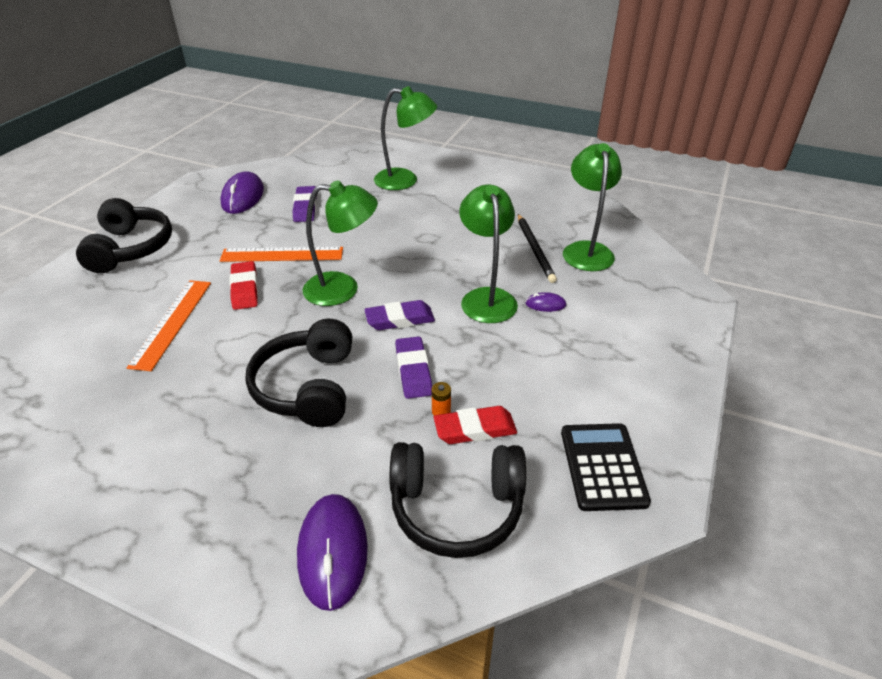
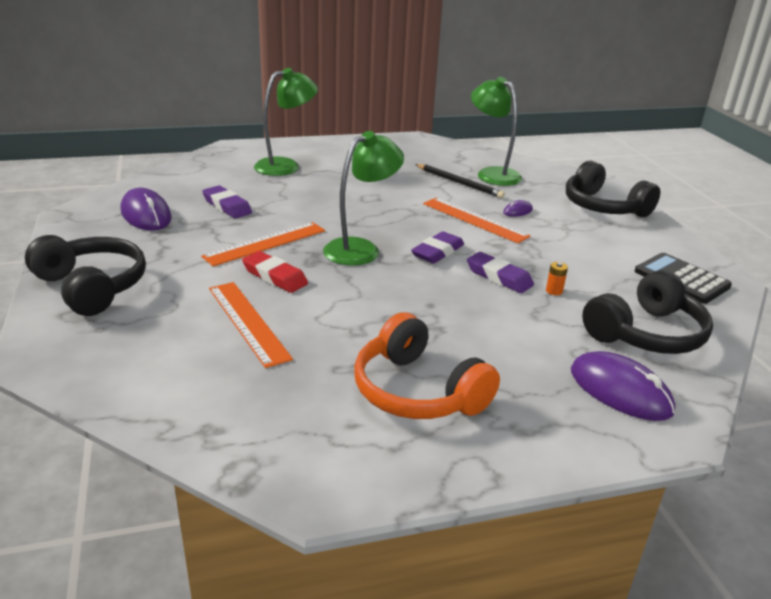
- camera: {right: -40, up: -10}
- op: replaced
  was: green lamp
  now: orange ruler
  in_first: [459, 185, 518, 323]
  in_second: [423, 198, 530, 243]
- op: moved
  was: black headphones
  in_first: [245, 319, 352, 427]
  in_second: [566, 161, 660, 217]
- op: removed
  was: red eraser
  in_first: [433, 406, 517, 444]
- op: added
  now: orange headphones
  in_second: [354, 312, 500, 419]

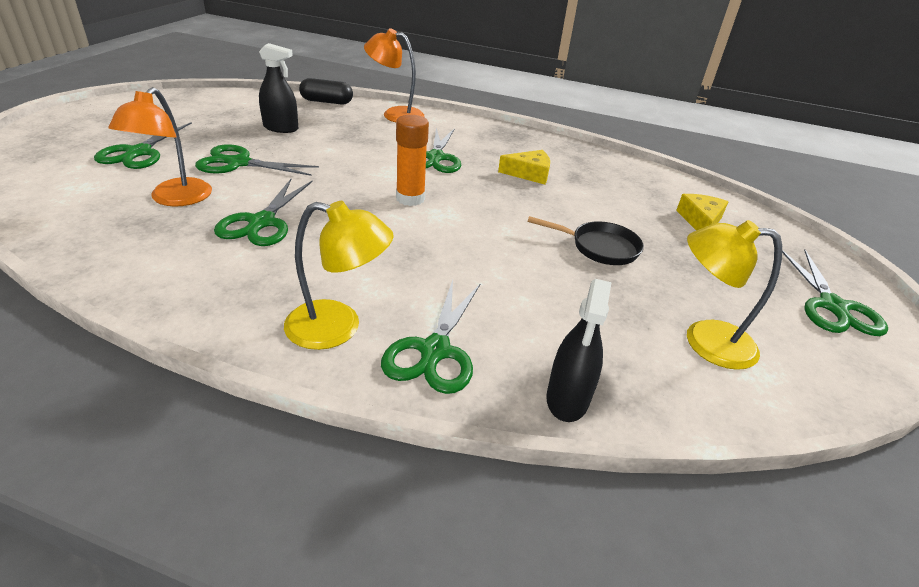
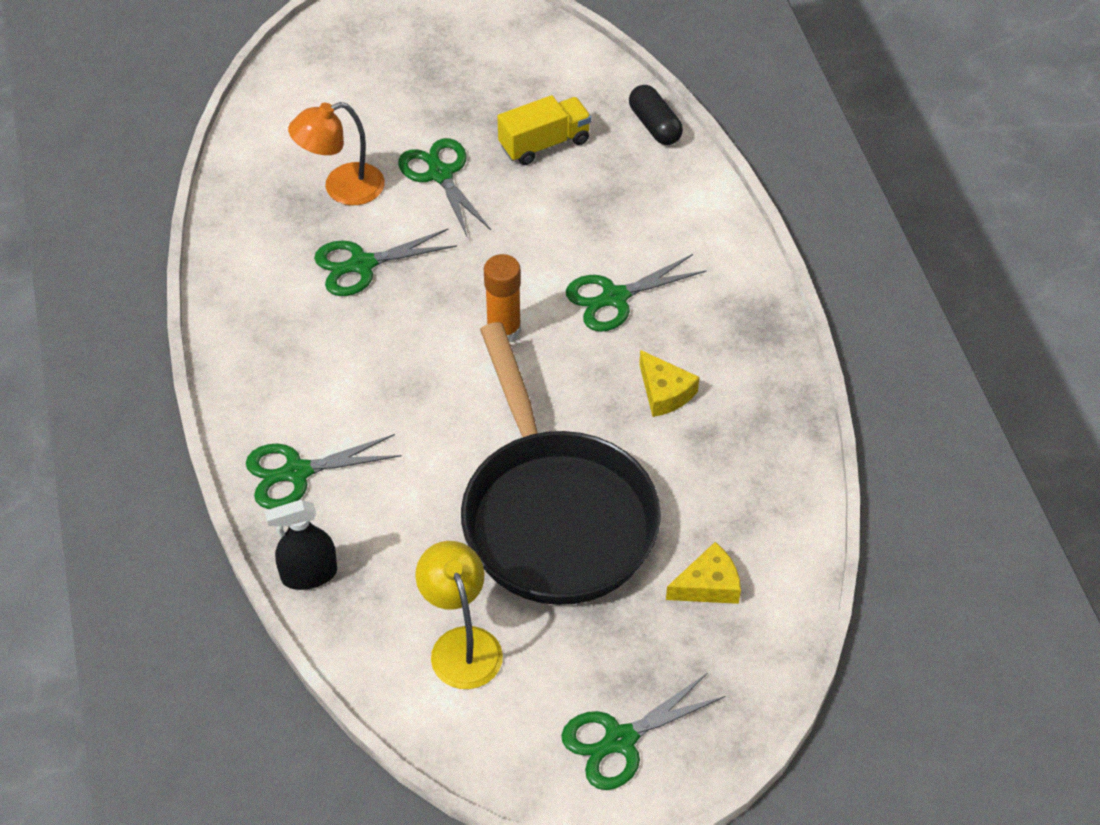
- camera: {right: 60, up: 15}
- op: removed
  was: orange lamp
  in_first: [364, 28, 425, 122]
- op: replaced
  was: black spray bottle
  now: yellow truck
  in_first: [259, 43, 298, 133]
  in_second: [497, 95, 591, 165]
- op: removed
  was: green scissors
  in_first: [94, 122, 192, 169]
- op: removed
  was: yellow lamp
  in_first: [284, 201, 394, 350]
- op: resized
  was: black pan
  in_first: [528, 216, 644, 265]
  in_second: [461, 322, 661, 605]
  ratio: 2.44

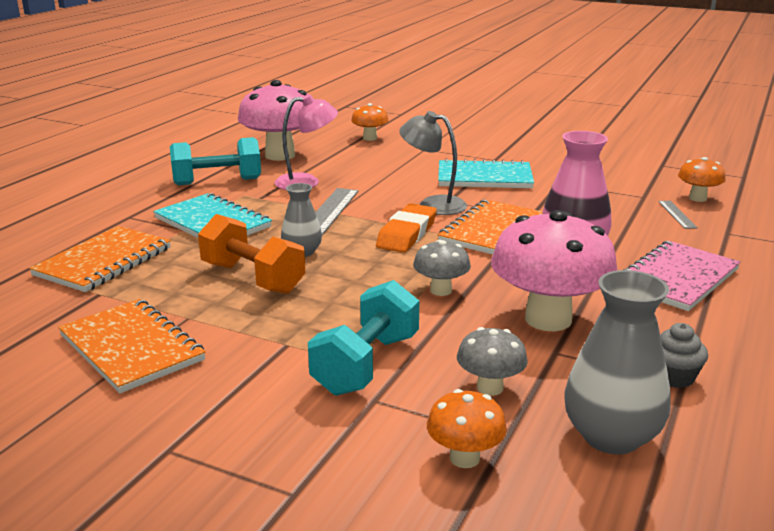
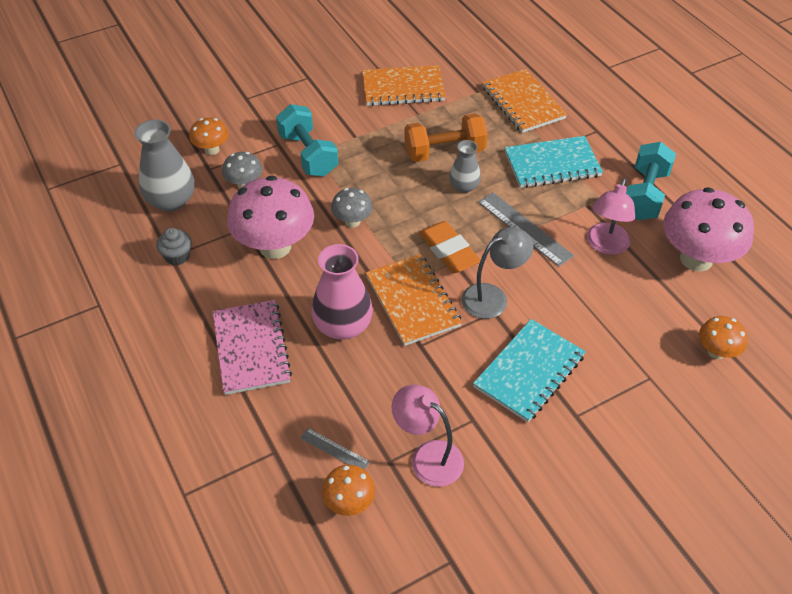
- camera: {right: 125, up: 25}
- op: added
  now: pink lamp
  in_second: [391, 385, 464, 487]

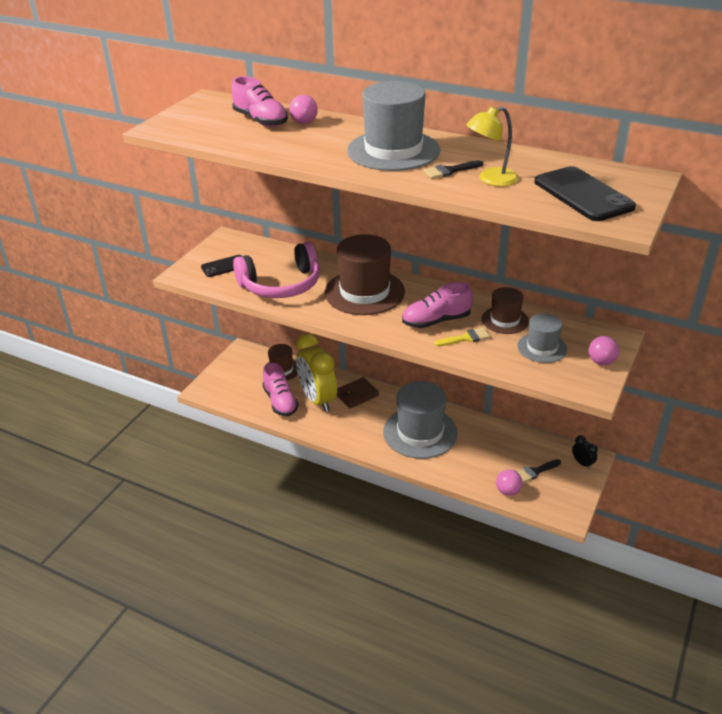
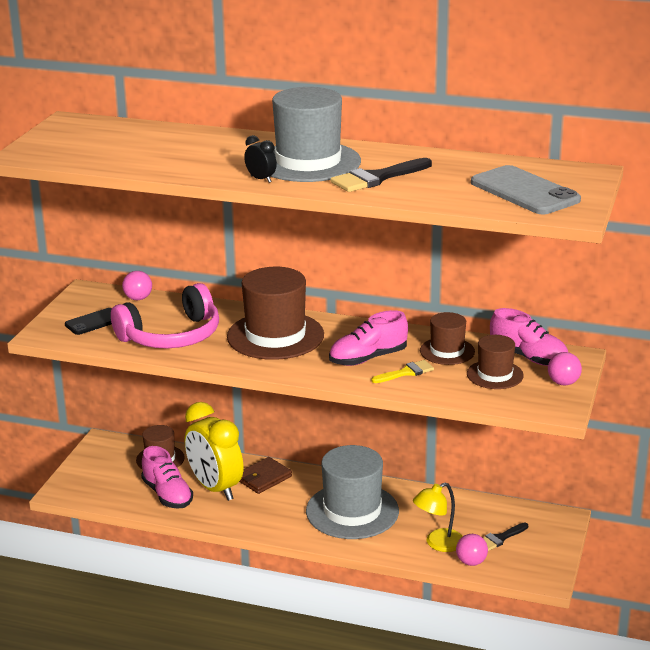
- camera: {right: -10, up: -10}
- op: moved
  was: pink shoe
  in_first: [231, 76, 288, 127]
  in_second: [490, 308, 568, 366]
- op: moved
  was: pink ball
  in_first: [289, 95, 318, 124]
  in_second: [122, 271, 152, 300]
- op: moved
  was: yellow lamp
  in_first: [466, 106, 519, 186]
  in_second: [413, 483, 463, 552]
- op: resized
  was: black brush
  in_first: [423, 160, 483, 179]
  in_second: [331, 158, 432, 192]
  ratio: 1.62
- op: recoloured
  was: black phone
  now: grey phone
  in_first: [534, 166, 636, 221]
  in_second: [471, 165, 581, 214]
- op: recoloured
  was: grey hat
  now: brown hat
  in_first: [517, 313, 567, 363]
  in_second: [467, 335, 524, 389]
- op: moved
  was: black clock
  in_first: [572, 435, 598, 469]
  in_second: [244, 135, 277, 183]

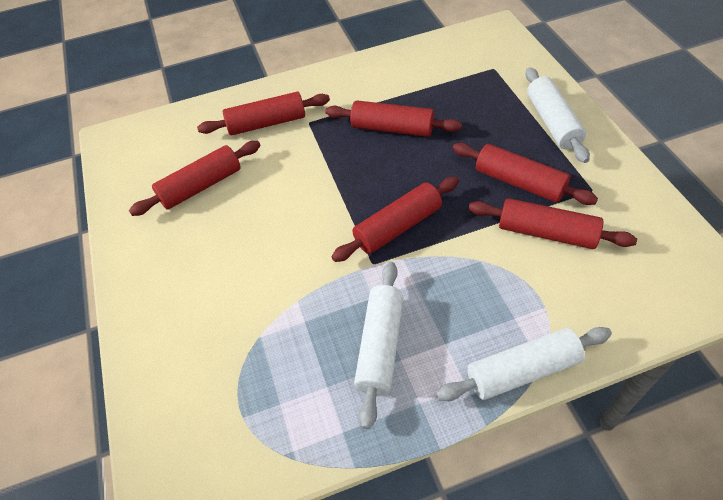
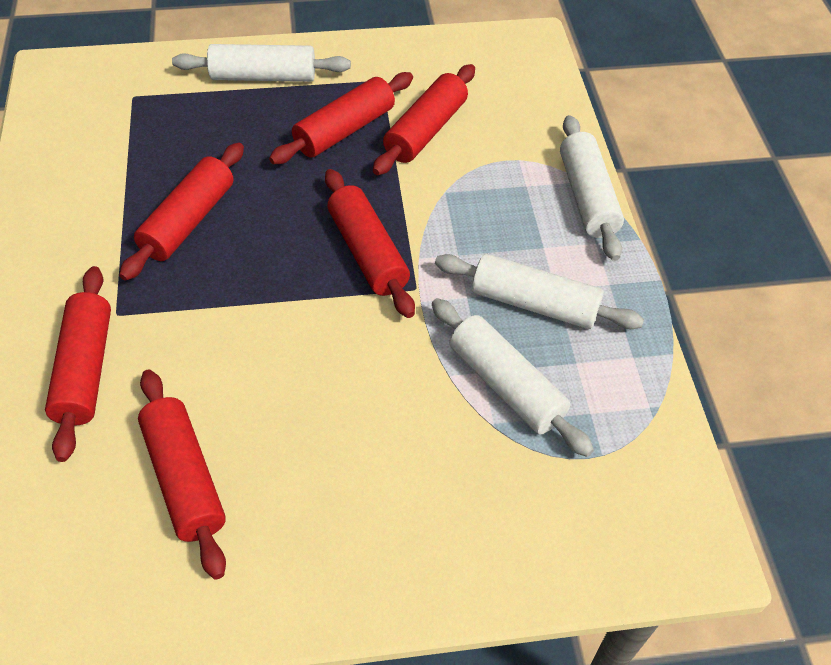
- camera: {right: -85, up: 0}
- op: added
  now: white rolling pin
  in_second: [432, 298, 594, 457]

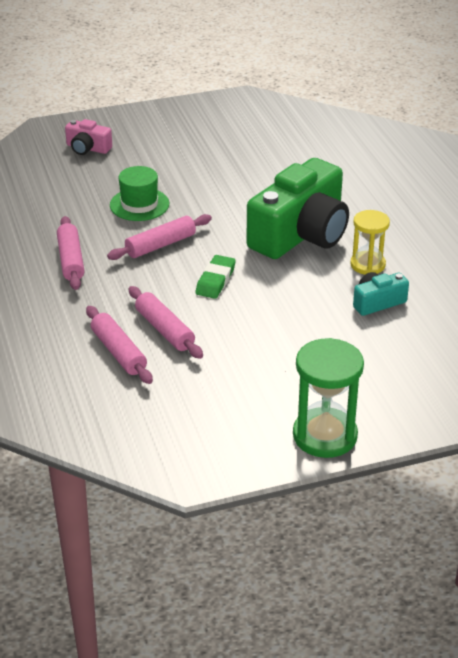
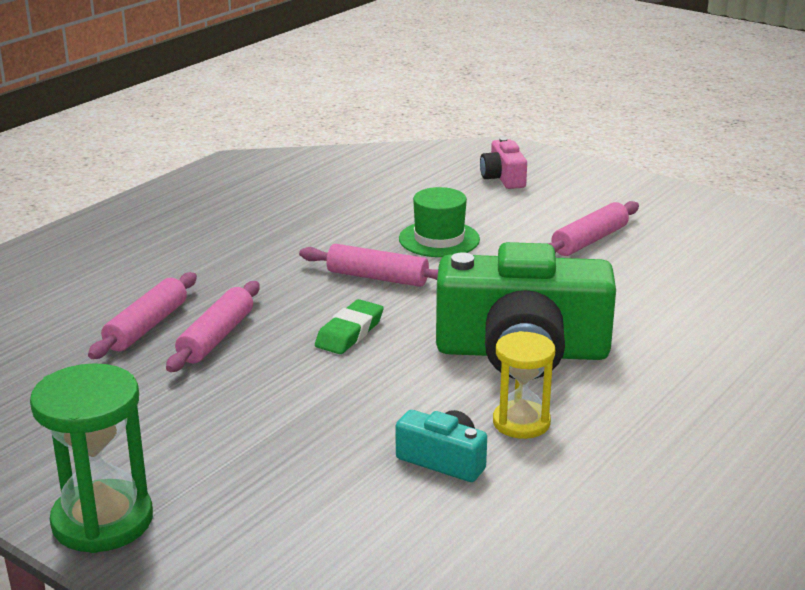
- camera: {right: 55, up: -10}
- op: moved
  was: pink rolling pin
  in_first: [57, 216, 85, 290]
  in_second: [547, 201, 639, 256]
- op: turned
  was: green eraser
  in_first: [195, 255, 236, 299]
  in_second: [315, 299, 383, 354]
  clockwise: -45

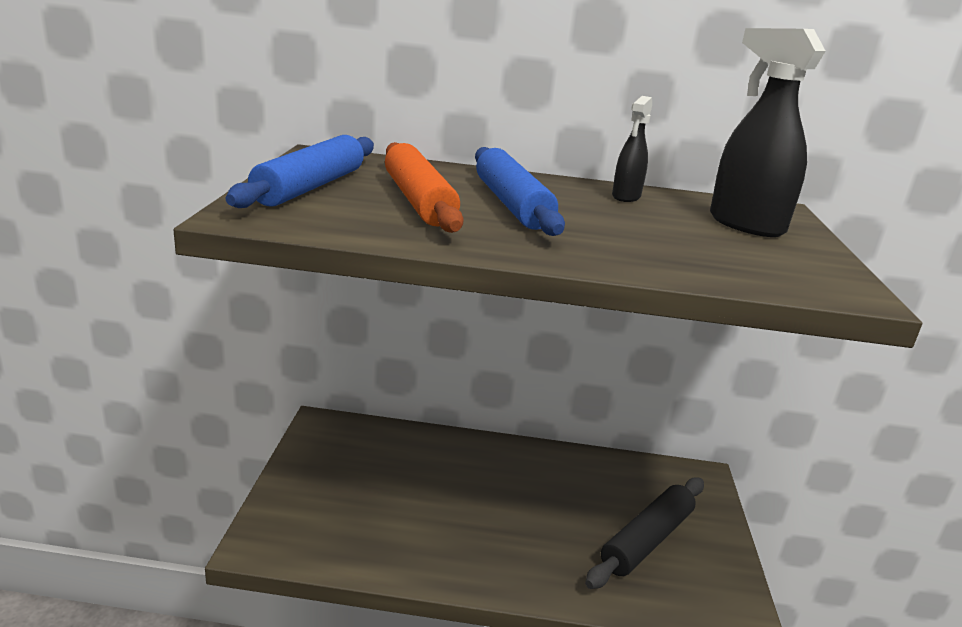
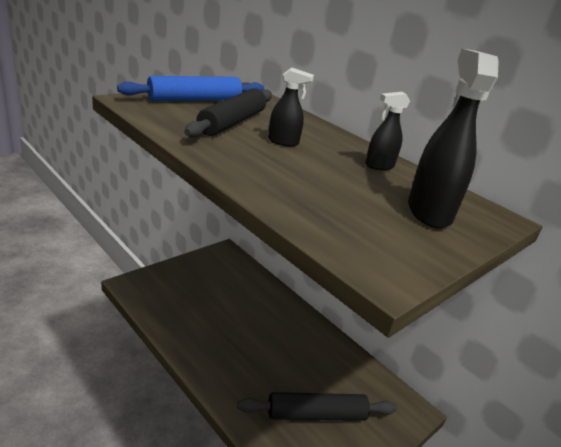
- camera: {right: 40, up: 5}
- op: recoloured
  was: orange rolling pin
  now: black rolling pin
  in_first: [385, 142, 464, 233]
  in_second: [184, 88, 272, 138]
- op: replaced
  was: blue rolling pin
  now: black spray bottle
  in_first: [475, 147, 565, 236]
  in_second: [268, 67, 314, 147]

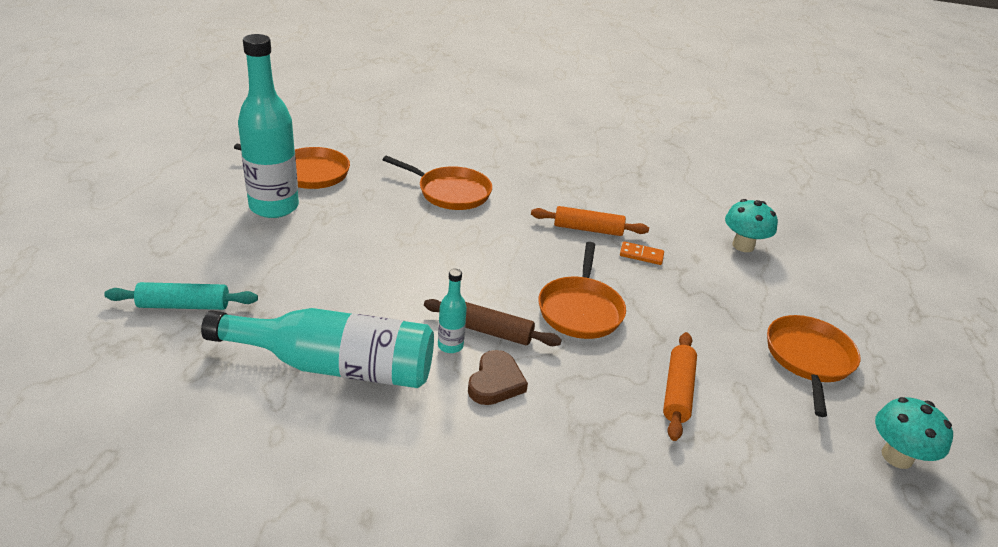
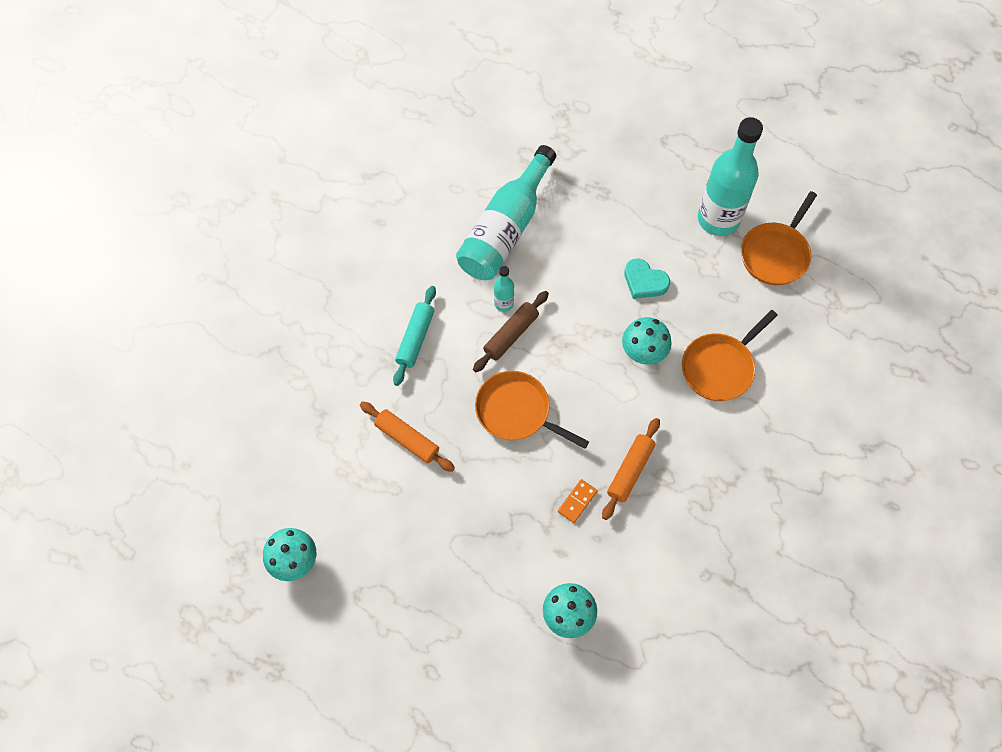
- camera: {right: 115, up: 30}
- op: moved
  was: turquoise rolling pin
  in_first: [104, 282, 258, 310]
  in_second: [393, 286, 436, 386]
- op: removed
  was: orange pan
  in_first: [767, 315, 860, 417]
- op: removed
  was: brown heart
  in_first: [468, 350, 528, 405]
- op: added
  now: turquoise heart
  in_second: [624, 259, 670, 299]
- op: added
  now: turquoise mushroom
  in_second: [622, 317, 672, 365]

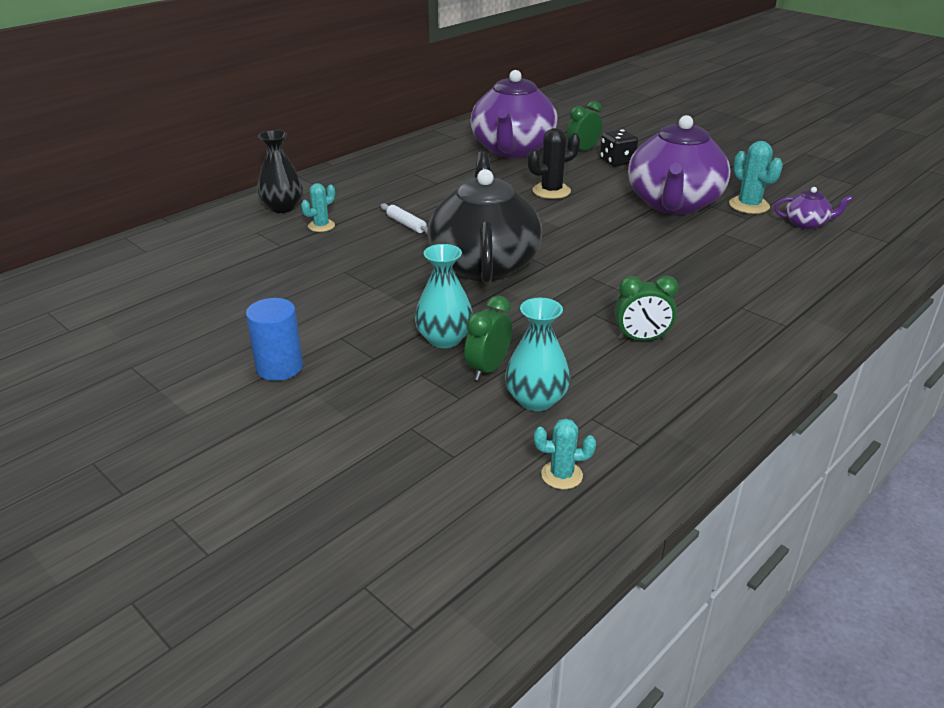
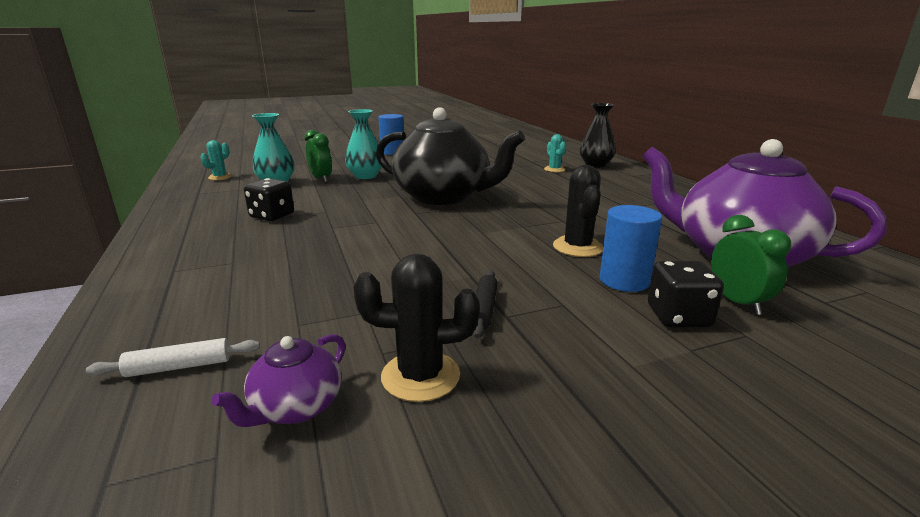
- camera: {right: 115, up: -10}
- op: replaced
  was: purple teapot
  now: black rolling pin
  in_first: [628, 115, 731, 215]
  in_second: [473, 270, 498, 339]
- op: recoloured
  was: turquoise cactus
  now: black cactus
  in_first: [729, 141, 783, 214]
  in_second: [353, 254, 479, 402]
- op: moved
  was: white rolling pin
  in_first: [380, 203, 428, 234]
  in_second: [86, 338, 260, 377]
- op: replaced
  was: green clock
  now: black dice
  in_first: [615, 275, 679, 341]
  in_second: [244, 178, 294, 221]
- op: added
  now: blue cylinder
  in_second: [599, 205, 662, 292]

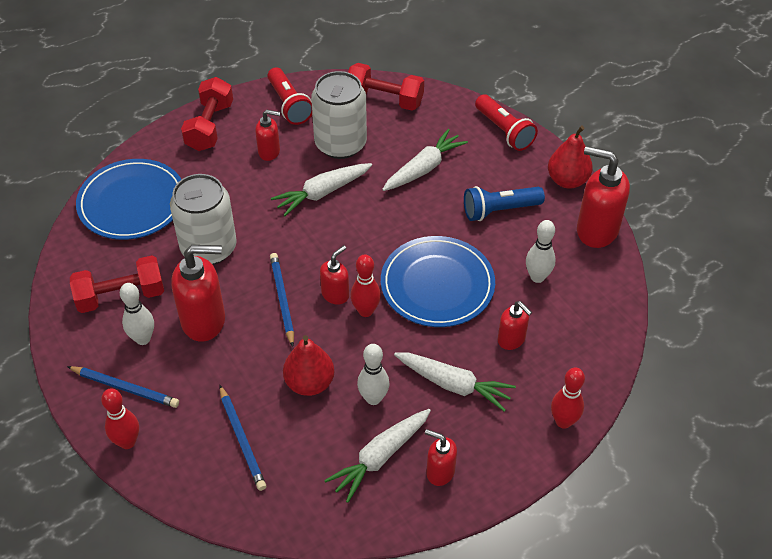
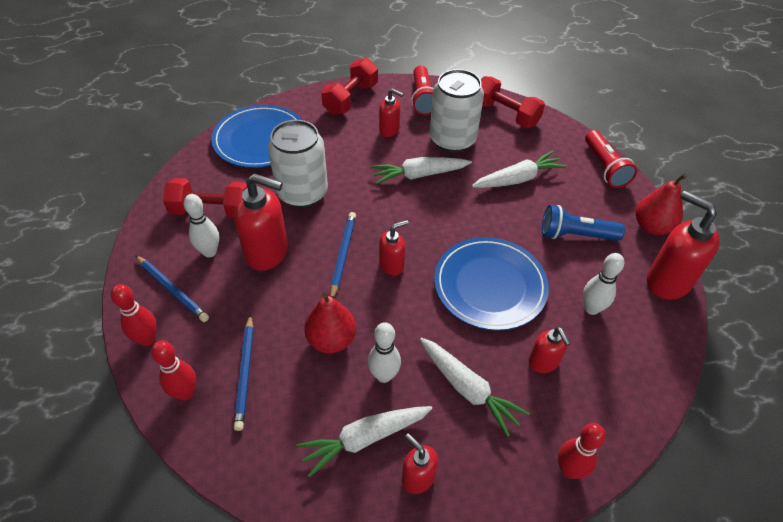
- camera: {right: 20, up: 0}
- op: moved
  was: red bowling pin
  in_first: [351, 254, 381, 317]
  in_second: [151, 341, 196, 401]

